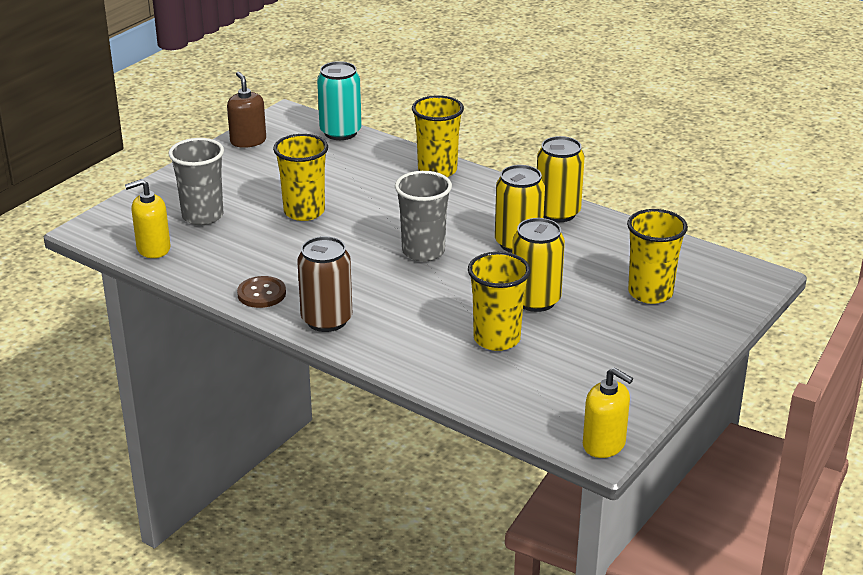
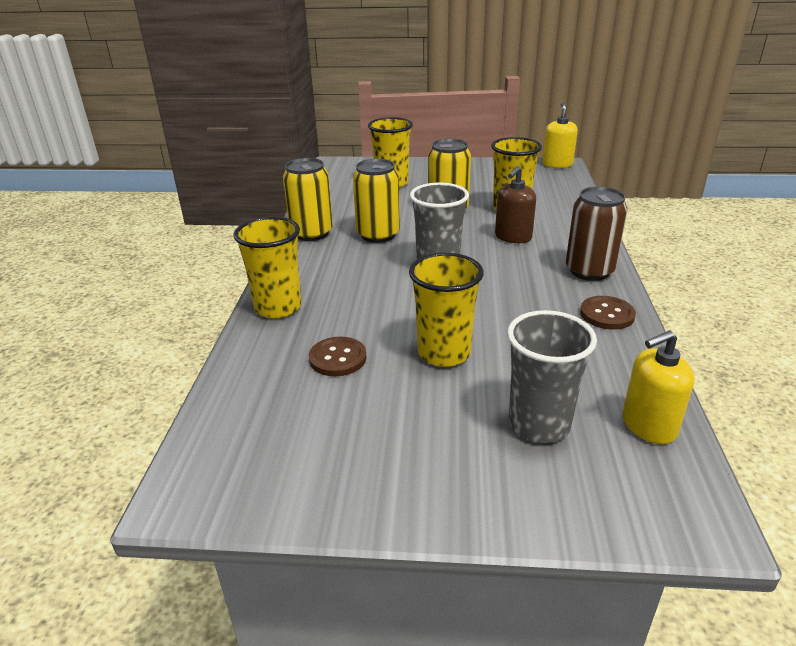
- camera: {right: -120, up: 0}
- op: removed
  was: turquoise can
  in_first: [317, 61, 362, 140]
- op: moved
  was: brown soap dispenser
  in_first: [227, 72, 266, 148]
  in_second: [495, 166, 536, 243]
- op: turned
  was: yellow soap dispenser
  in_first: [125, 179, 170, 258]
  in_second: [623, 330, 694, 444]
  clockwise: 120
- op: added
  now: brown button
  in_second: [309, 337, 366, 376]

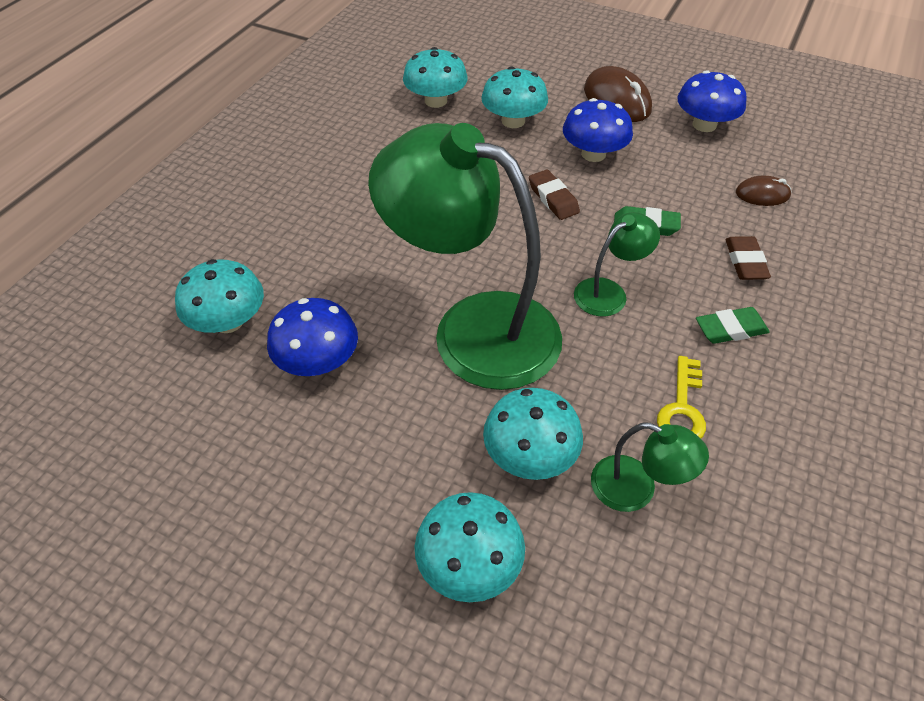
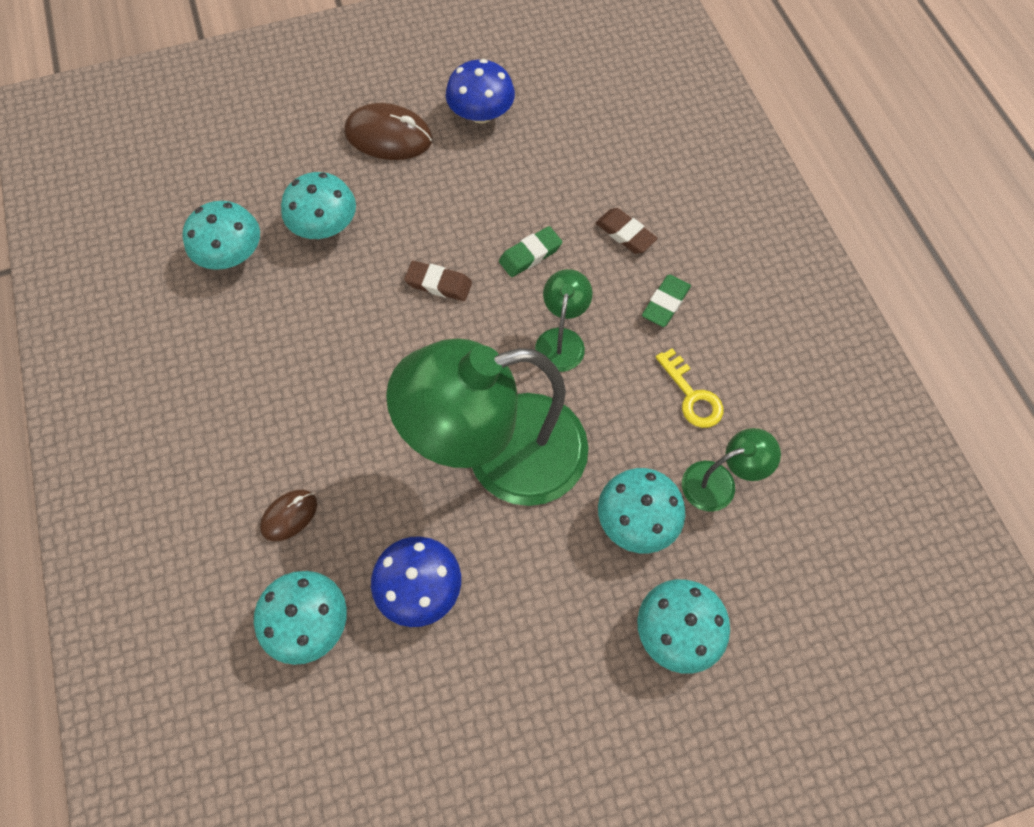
- camera: {right: -45, up: 15}
- op: removed
  was: blue mushroom
  in_first: [563, 98, 633, 162]
- op: moved
  was: brown mouse
  in_first: [736, 176, 791, 206]
  in_second: [260, 490, 317, 541]

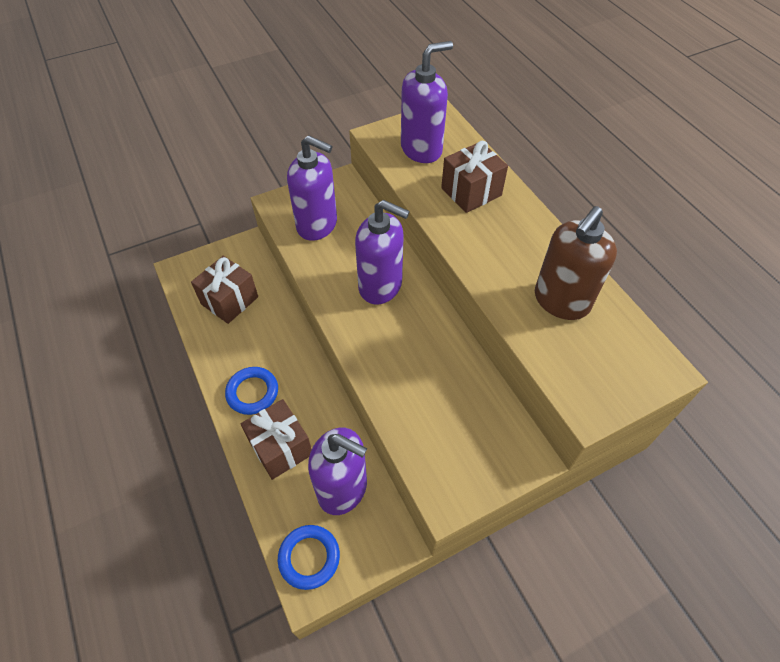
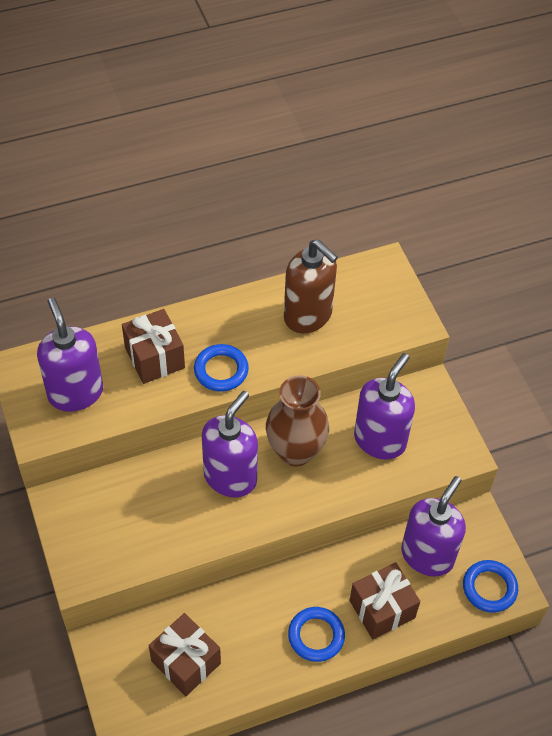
- camera: {right: -85, up: 0}
- op: moved
  was: purple soap dispenser
  in_first: [287, 135, 337, 241]
  in_second: [354, 353, 415, 460]
- op: added
  now: blue ring
  in_second: [194, 344, 249, 392]
- op: added
  now: brown vase
  in_second: [266, 375, 329, 466]

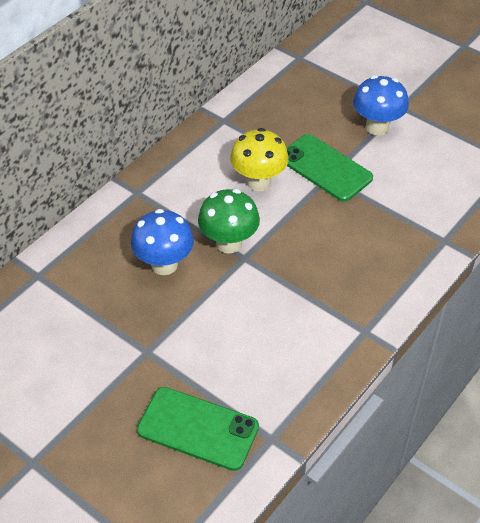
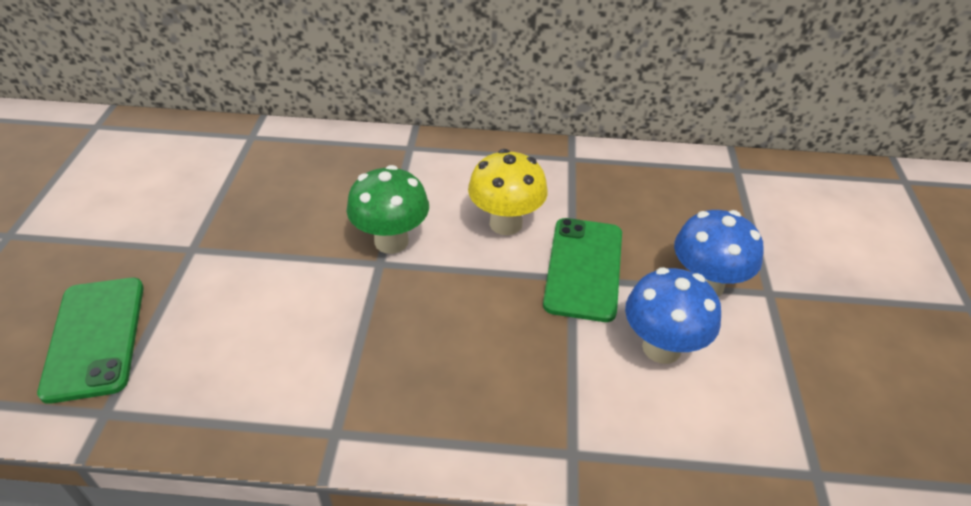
- camera: {right: 55, up: -5}
- op: moved
  was: blue mushroom
  in_first: [131, 209, 194, 275]
  in_second: [625, 267, 721, 364]

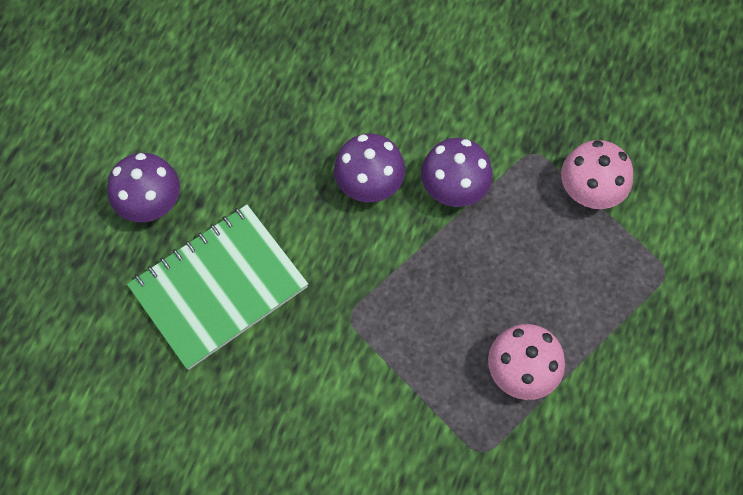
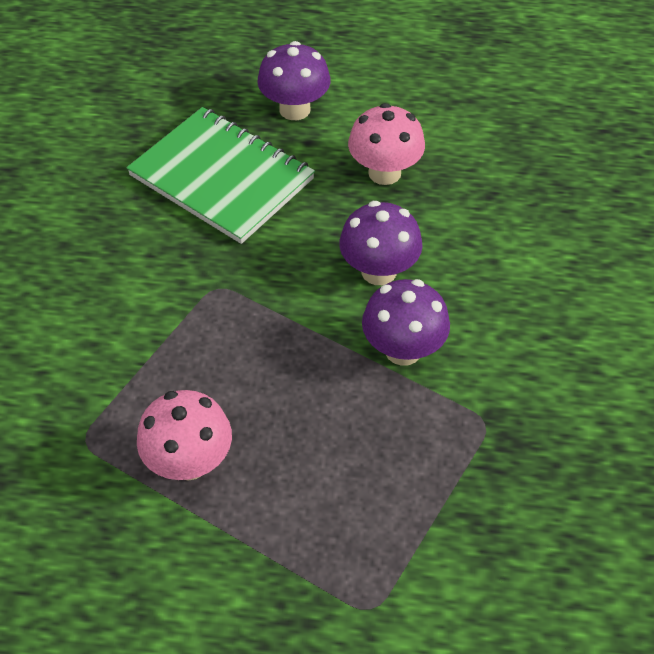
- camera: {right: 75, up: -15}
- op: moved
  was: pink mushroom
  in_first: [561, 140, 633, 209]
  in_second: [348, 103, 425, 185]

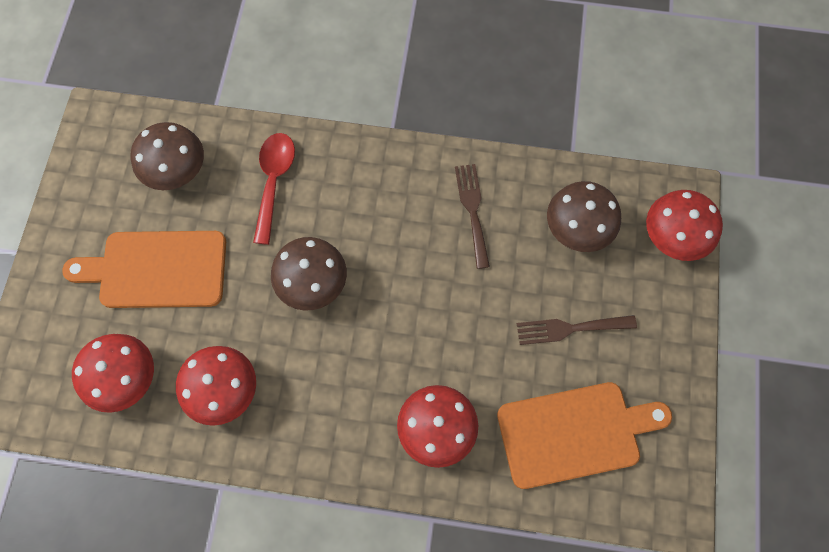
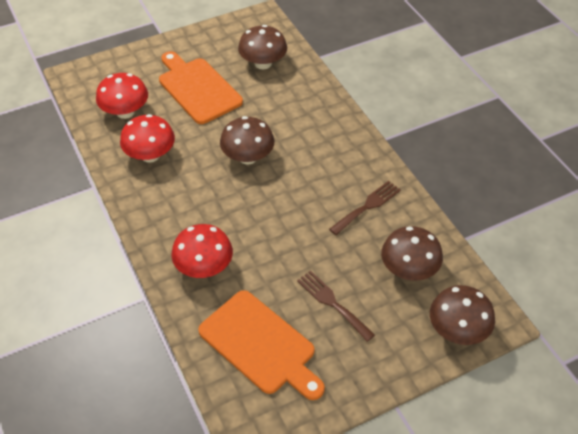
- camera: {right: 55, up: -20}
- op: removed
  was: red spoon
  in_first: [253, 133, 295, 245]
- op: recoloured
  was: red mushroom
  now: brown mushroom
  in_first: [646, 190, 723, 261]
  in_second: [430, 285, 495, 345]

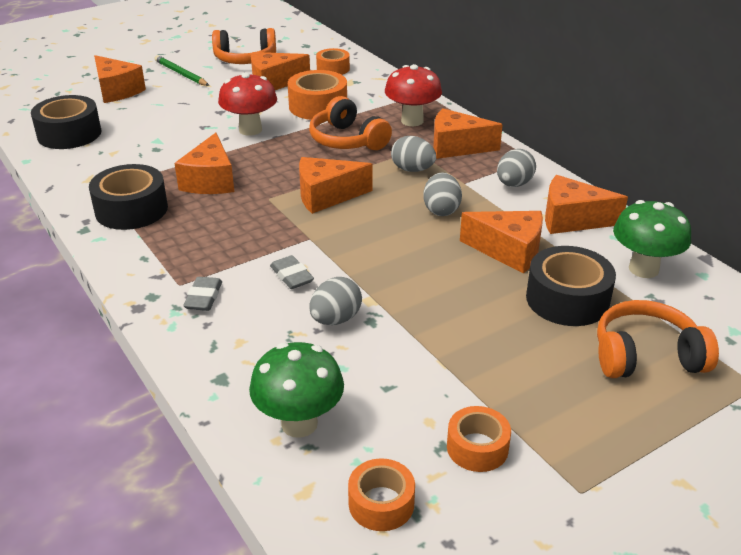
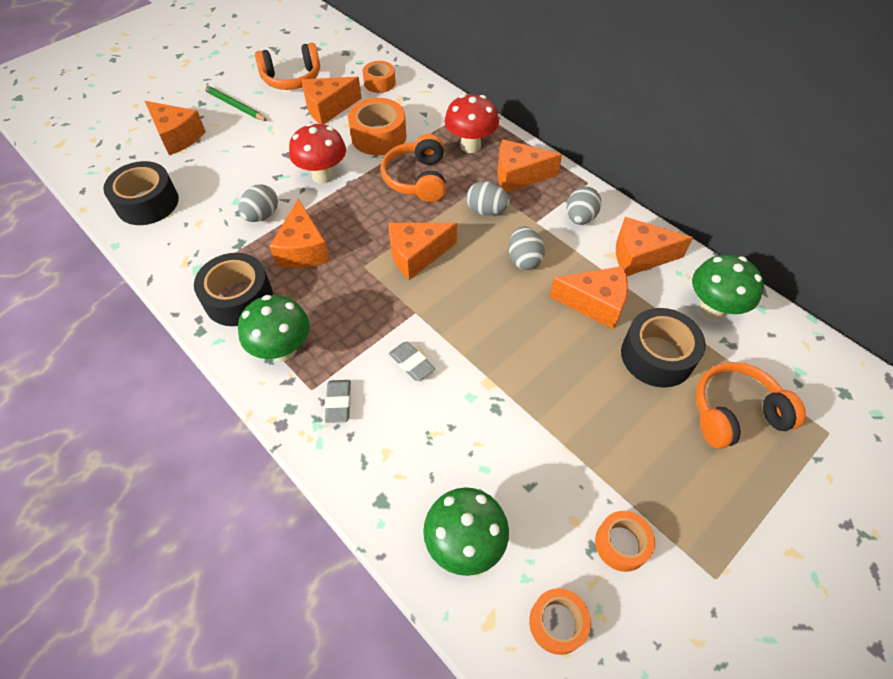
- camera: {right: -10, up: 20}
- op: turned
  was: orange headphones
  in_first: [309, 96, 392, 150]
  in_second: [381, 134, 446, 202]
  clockwise: 45
- op: moved
  was: grey egg
  in_first: [310, 277, 362, 325]
  in_second: [238, 184, 278, 222]
- op: added
  now: green mushroom
  in_second: [238, 295, 310, 362]

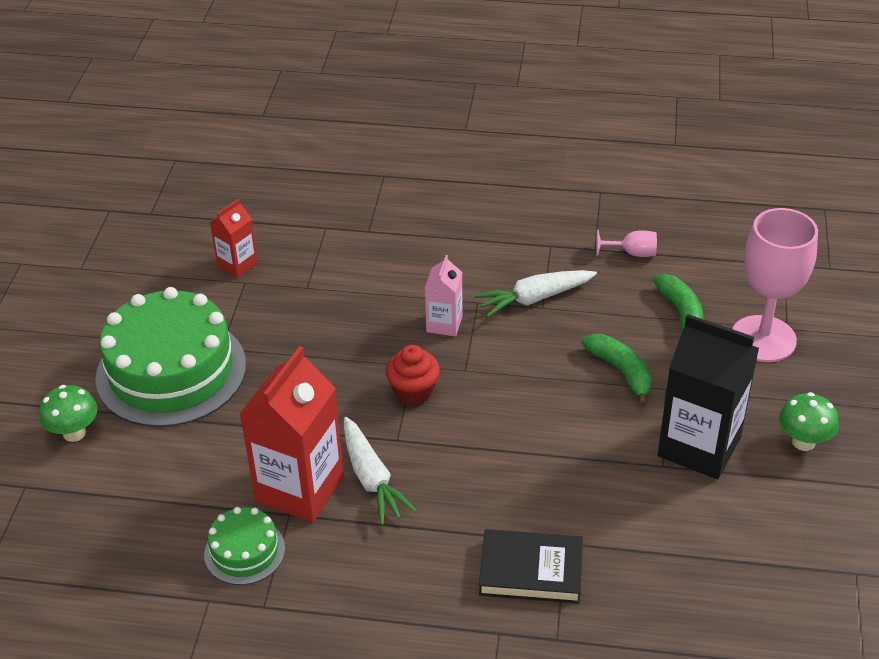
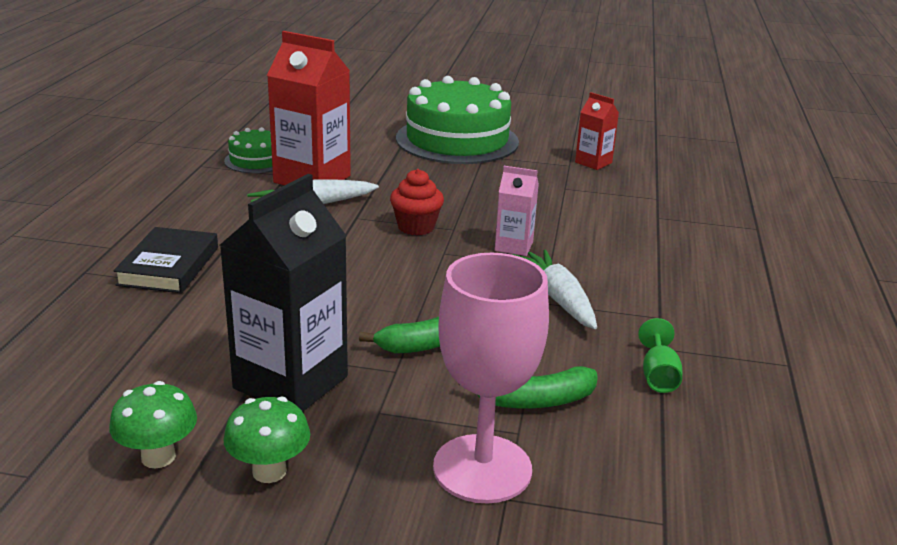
- camera: {right: 90, up: -15}
- op: recoloured
  was: pink goblet
  now: green goblet
  in_first: [596, 230, 657, 257]
  in_second: [638, 318, 682, 393]
- op: moved
  was: green mushroom
  in_first: [39, 385, 97, 442]
  in_second: [109, 381, 197, 468]

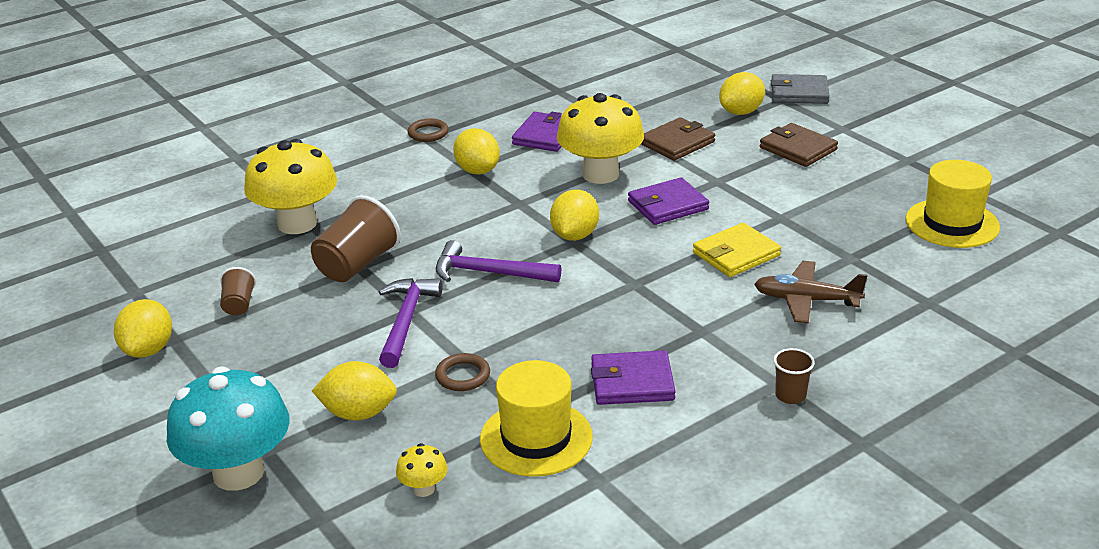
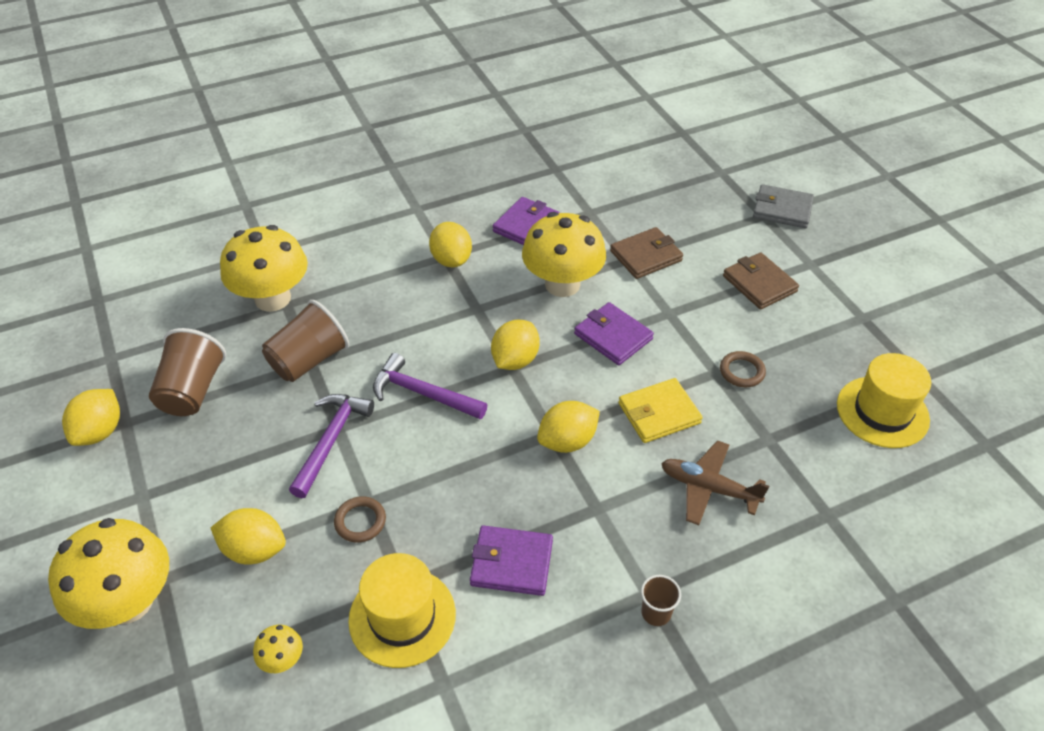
- camera: {right: 10, up: 15}
- op: moved
  was: yellow lemon
  in_first: [719, 72, 765, 115]
  in_second: [537, 401, 600, 453]
- op: moved
  was: brown ring
  in_first: [408, 119, 449, 142]
  in_second: [720, 351, 766, 387]
- op: turned
  was: purple wallet
  in_first: [628, 177, 709, 225]
  in_second: [574, 302, 654, 365]
  clockwise: 60
- op: resized
  was: brown cup
  in_first: [220, 267, 256, 315]
  in_second: [149, 328, 226, 416]
  ratio: 1.92
- op: recoloured
  was: turquoise mushroom
  now: yellow mushroom
  in_first: [167, 367, 290, 491]
  in_second: [48, 518, 169, 629]

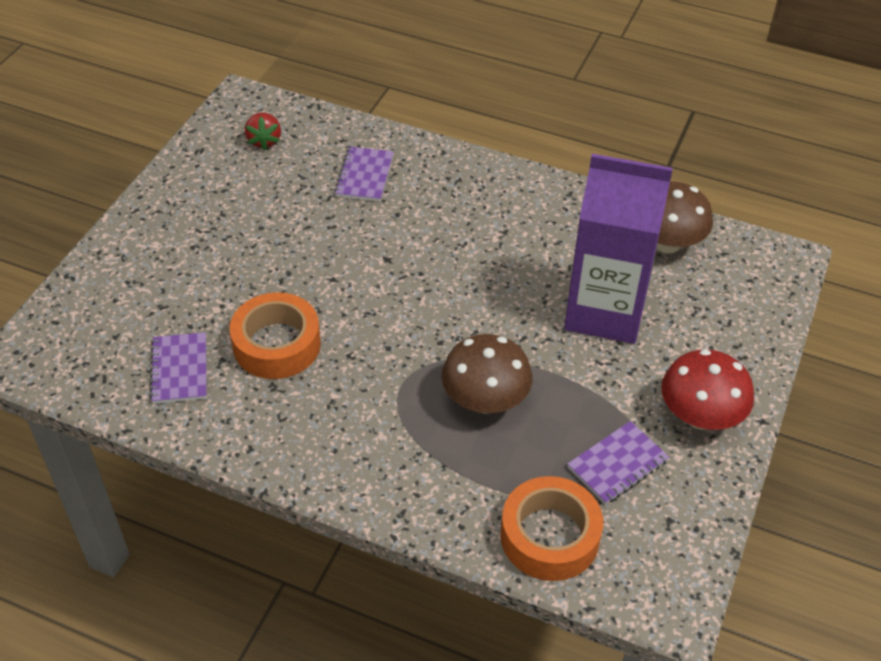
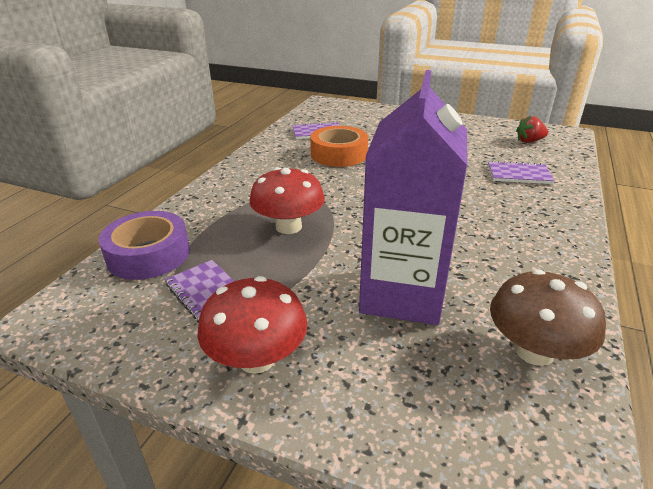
- camera: {right: 90, up: -15}
- op: recoloured
  was: brown mushroom
  now: red mushroom
  in_first: [442, 334, 533, 414]
  in_second: [249, 167, 325, 234]
- op: recoloured
  was: orange tape
  now: purple tape
  in_first: [500, 476, 603, 581]
  in_second: [99, 211, 190, 280]

